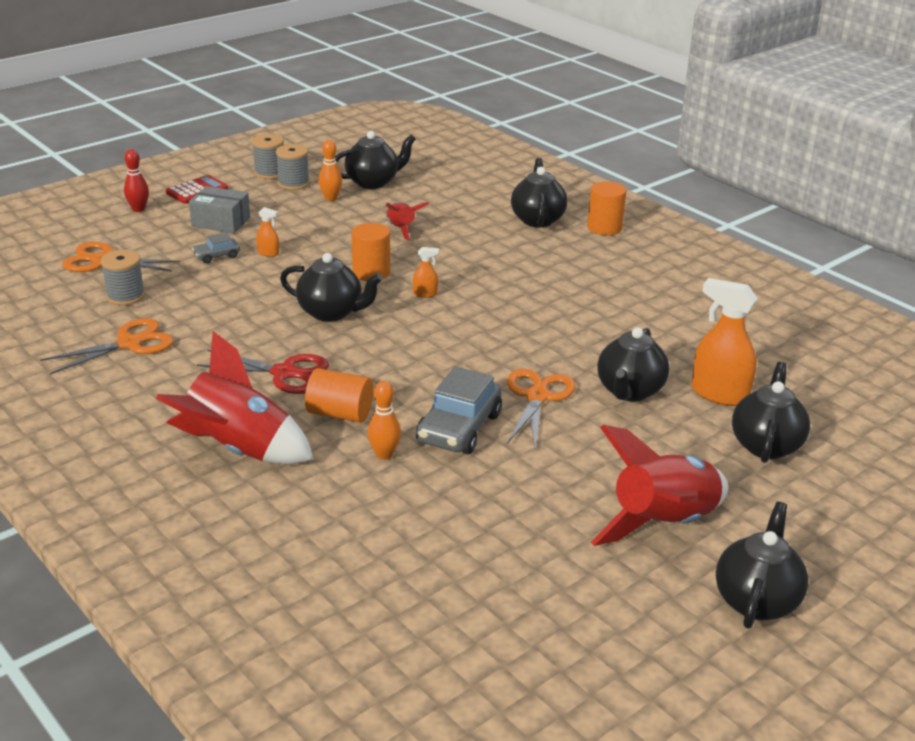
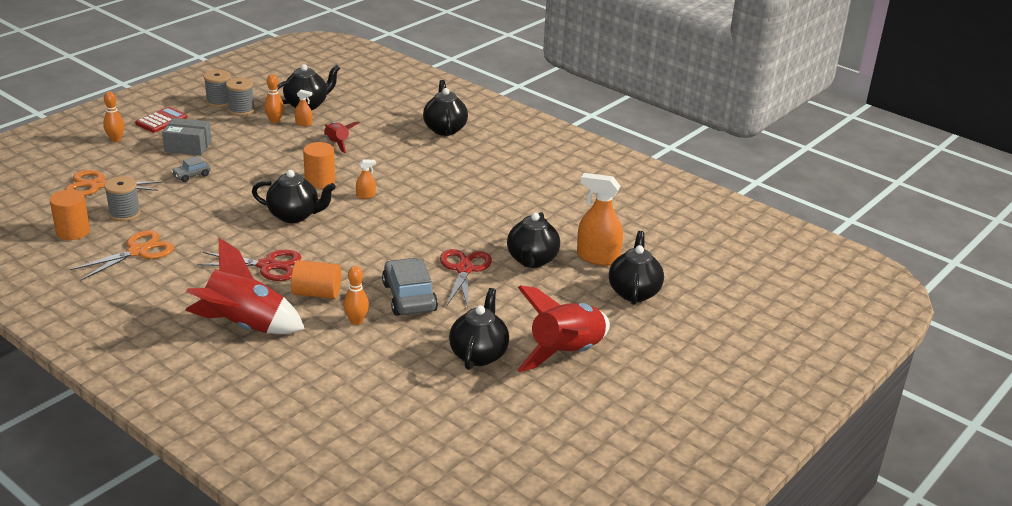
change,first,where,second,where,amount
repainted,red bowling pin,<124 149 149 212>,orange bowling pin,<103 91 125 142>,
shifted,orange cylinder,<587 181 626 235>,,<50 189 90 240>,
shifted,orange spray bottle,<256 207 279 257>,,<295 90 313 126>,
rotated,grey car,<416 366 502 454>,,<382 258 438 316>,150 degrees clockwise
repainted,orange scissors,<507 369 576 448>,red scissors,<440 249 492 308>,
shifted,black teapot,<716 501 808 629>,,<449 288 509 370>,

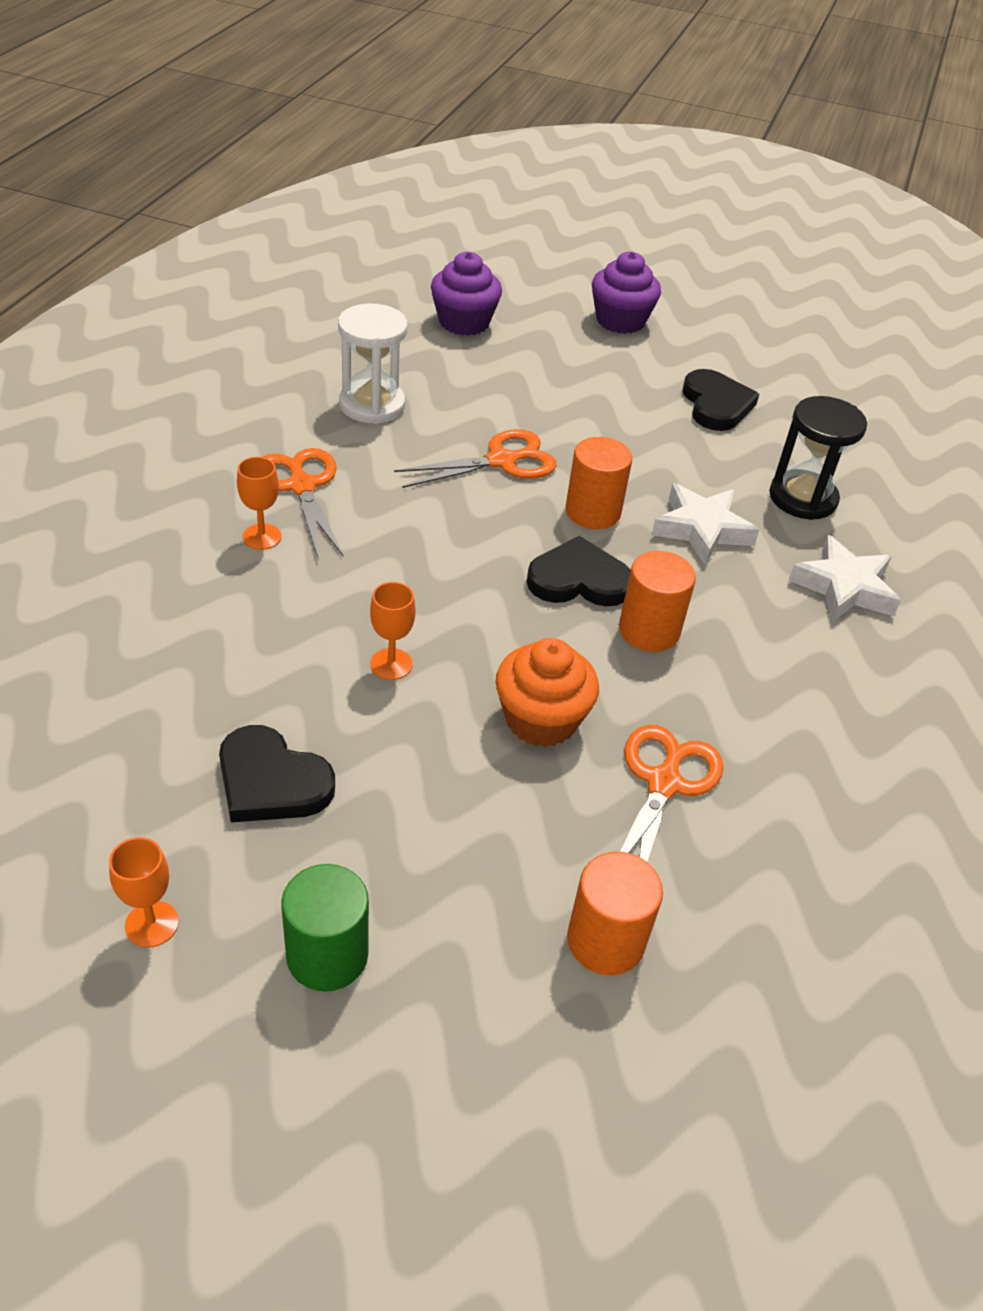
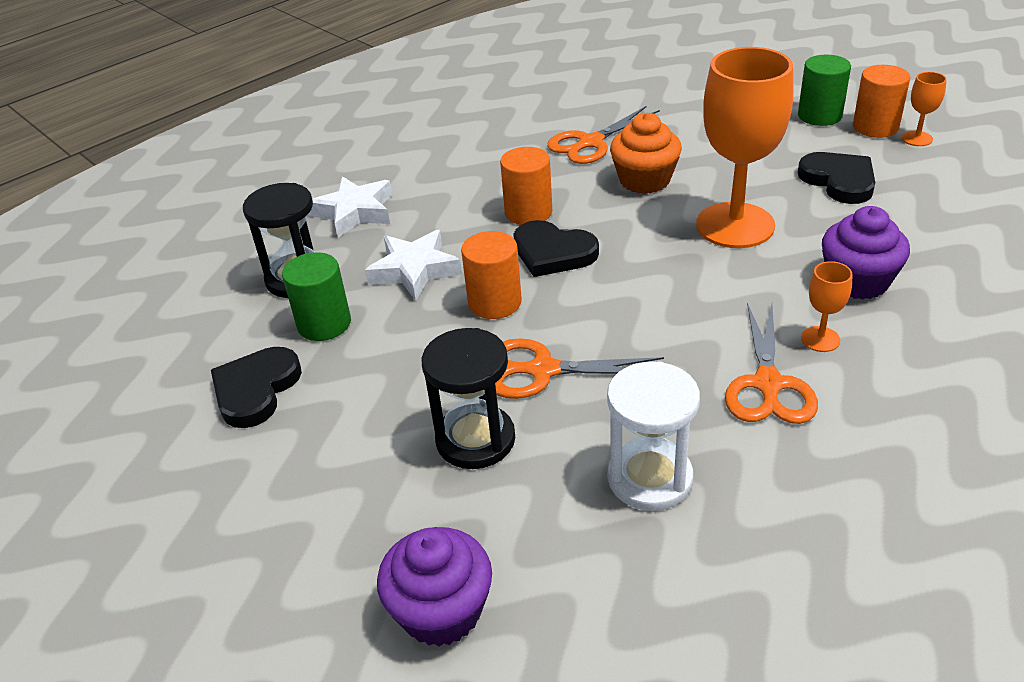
change,first,where,second,where,amount
shifted,purple cupcake,<592 252 661 334>,,<822 206 910 300>,
scaled,orange goblet,<370 582 416 680>,,<696 47 793 248>,x2.38
shifted,orange cylinder,<567 852 663 975>,,<853 65 910 138>,
new,,,green cylinder,<282 252 351 341>,
new,,,black hourglass,<422 328 515 469>,

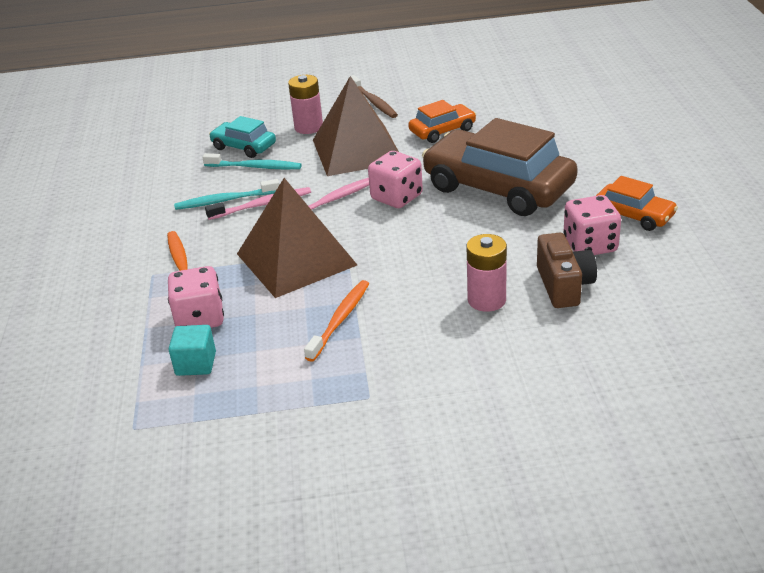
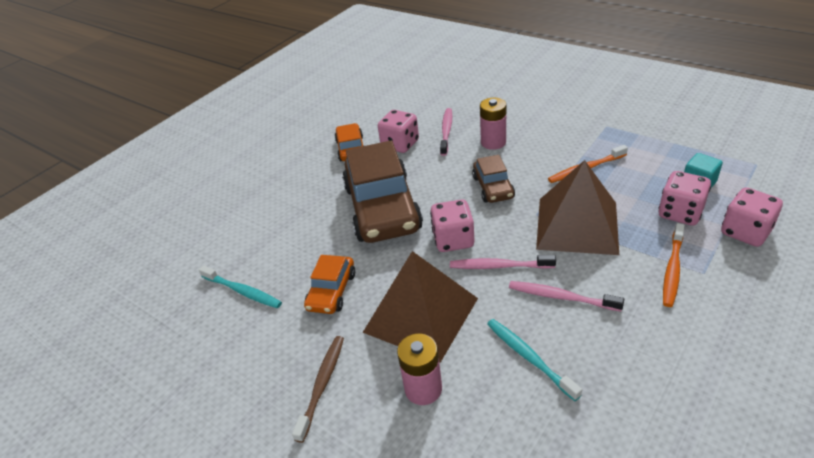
change,first,where,second,where,amount
rotated,orange car,<408 100 476 143>,,<304 255 355 314>,90 degrees counterclockwise
gone,turquoise car,<209 116 276 158>,,,
shifted,turquoise toothbrush,<174 179 279 210>,,<199 265 282 308>,
swapped,brown camera,<537 233 597 308>,pink toothbrush,<440 108 452 156>,
new,,,brown car,<472 155 515 203>,
new,,,pink dice,<721 187 783 247>,

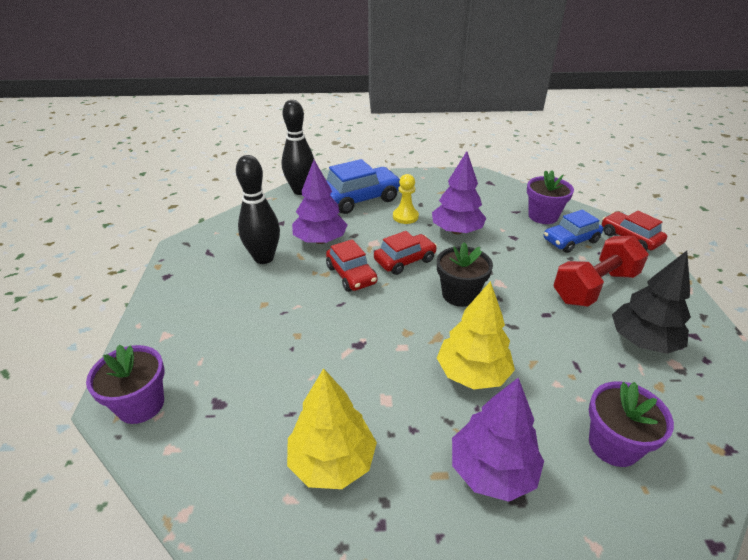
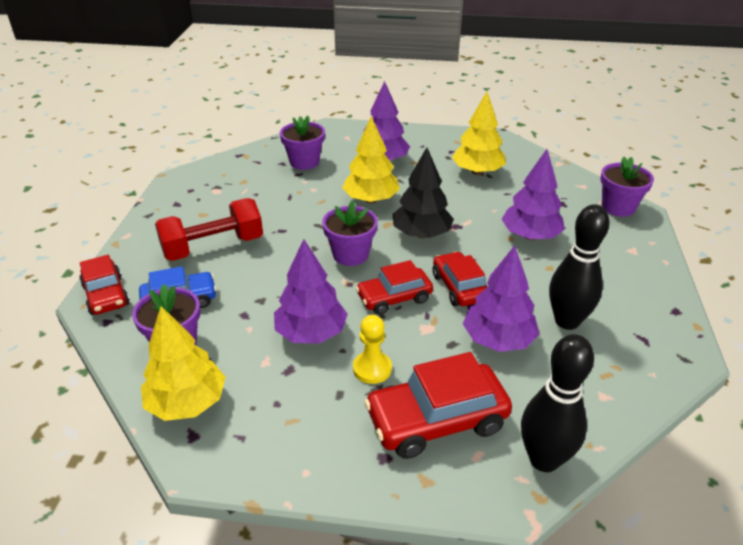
change,first,where,second,where,amount
repainted,blue car,<326 159 400 214>,red car,<364 352 512 459>,
repainted,black flower pot,<437 242 493 307>,purple flower pot,<322 201 378 266>,
shifted,black tree,<612 251 691 354>,,<393 147 454 238>,
new,,,purple tree,<501 149 565 240>,
new,,,yellow tree,<141 306 226 421>,

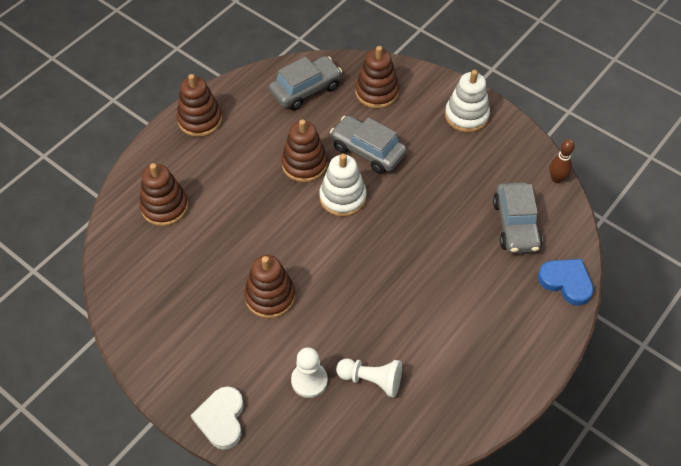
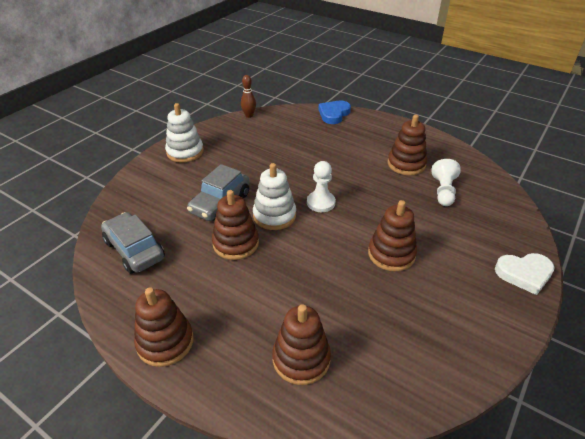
change,first,where,second,where,amount
shifted,brown stacking toy,<356 46 399 109>,,<388 114 427 175>,
gone,grey car,<493 182 542 253>,,,
shifted,white pawn,<291 347 328 398>,,<307 161 336 212>,

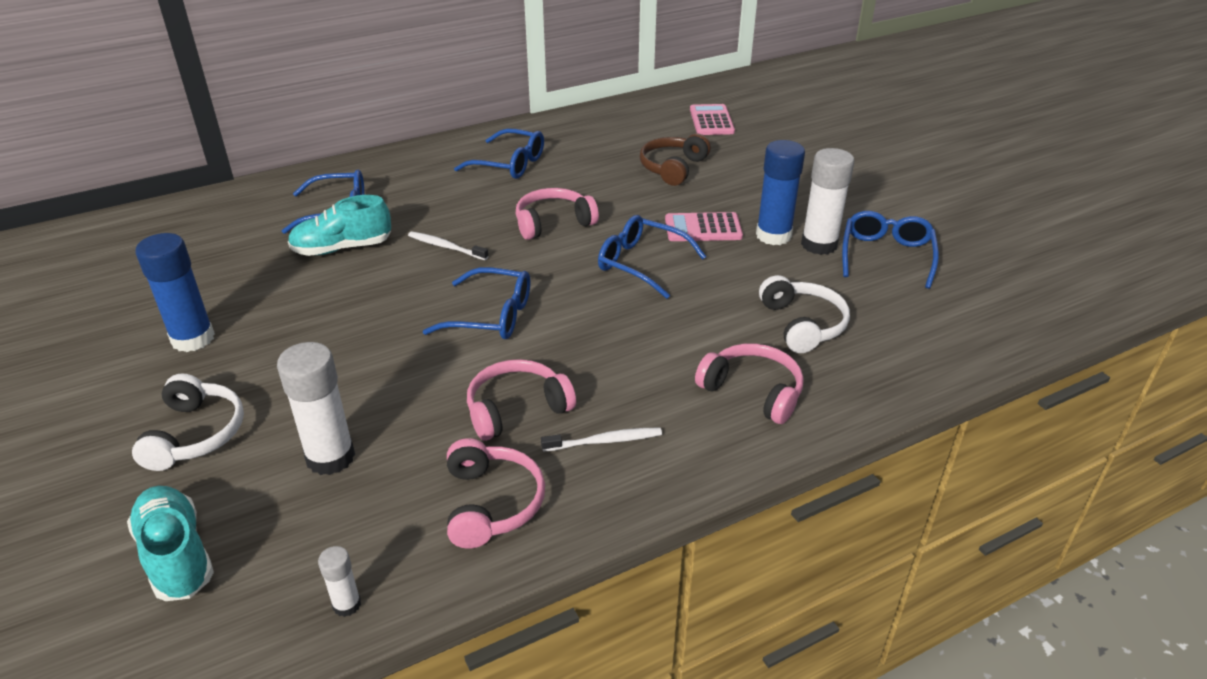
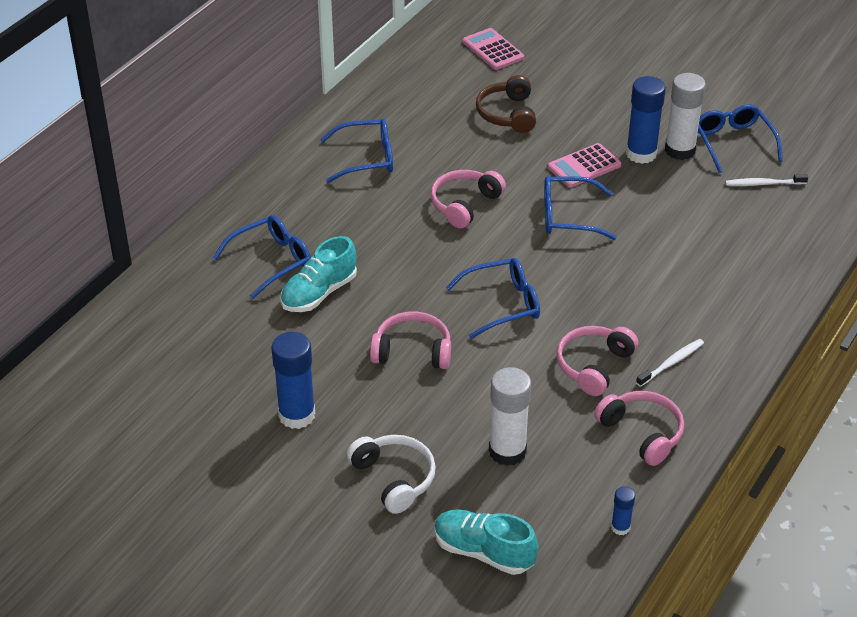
change,first,where,second,where,amount
shifted,white toothbrush,<408 231 488 260>,,<725 174 808 186>,
gone,white headphones,<759 275 850 353>,,,
shifted,pink headphones,<695 344 804 424>,,<370 311 451 369>,
repainted,white glue stick,<318 546 361 617>,blue glue stick,<611 486 635 535>,

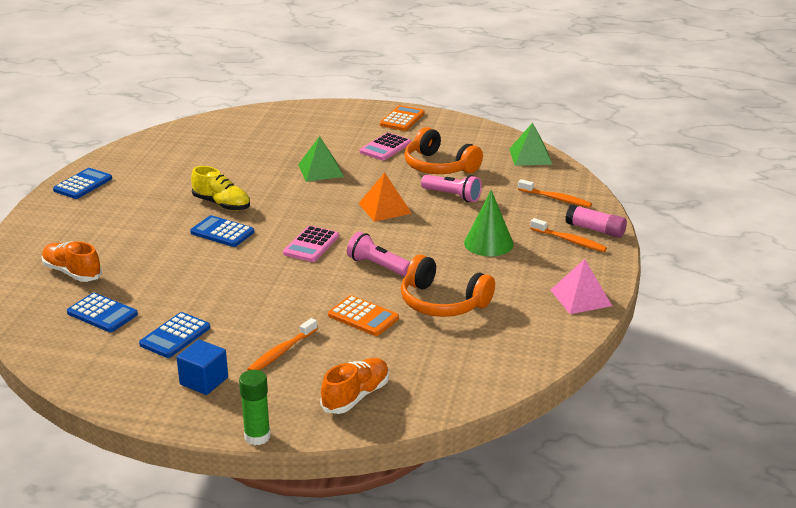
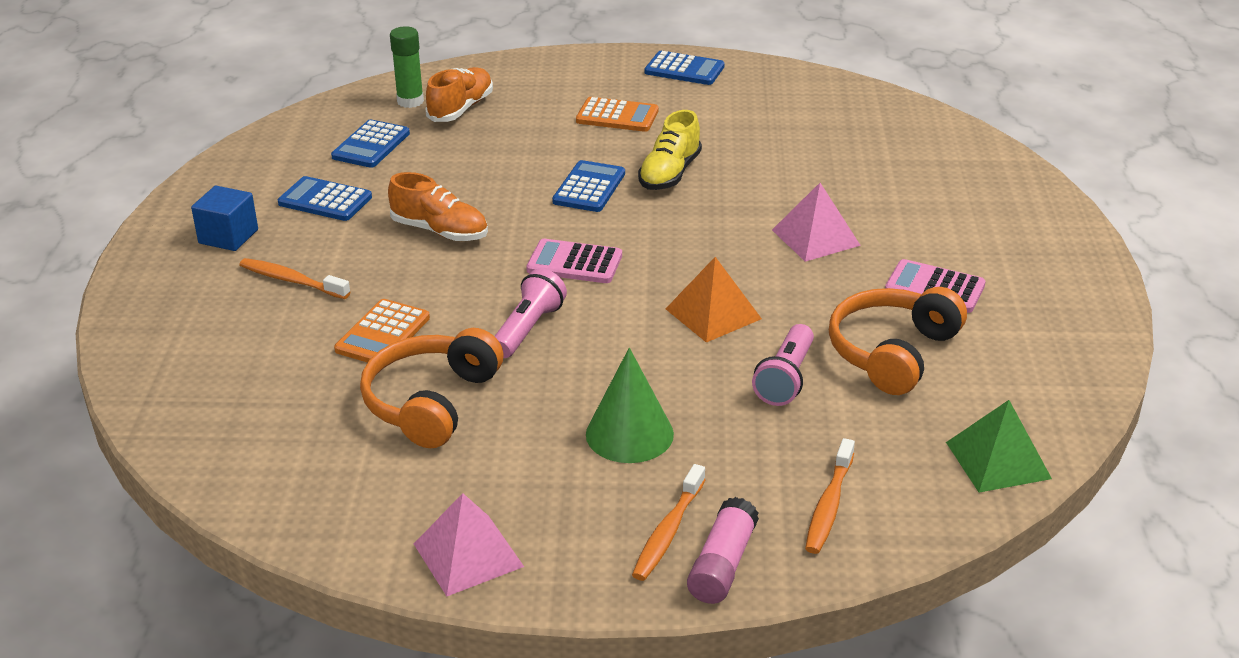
change,first,where,second,where,amount
shifted,orange calculator,<380 105 425 131>,,<576 97 659 132>,
repainted,green pyramid,<298 136 344 182>,pink pyramid,<772 183 861 262>,
shifted,orange shoe,<320 358 389 414>,,<388 172 488 241>,
shifted,green glue stick,<239 370 270 445>,,<390 26 424 108>,

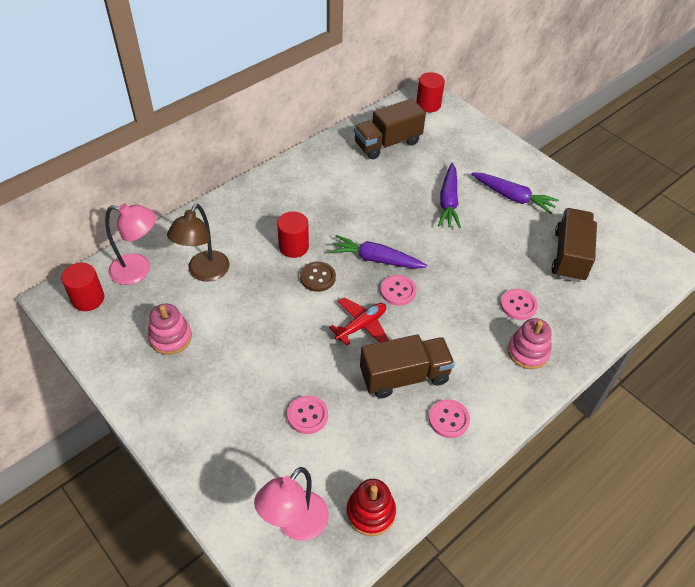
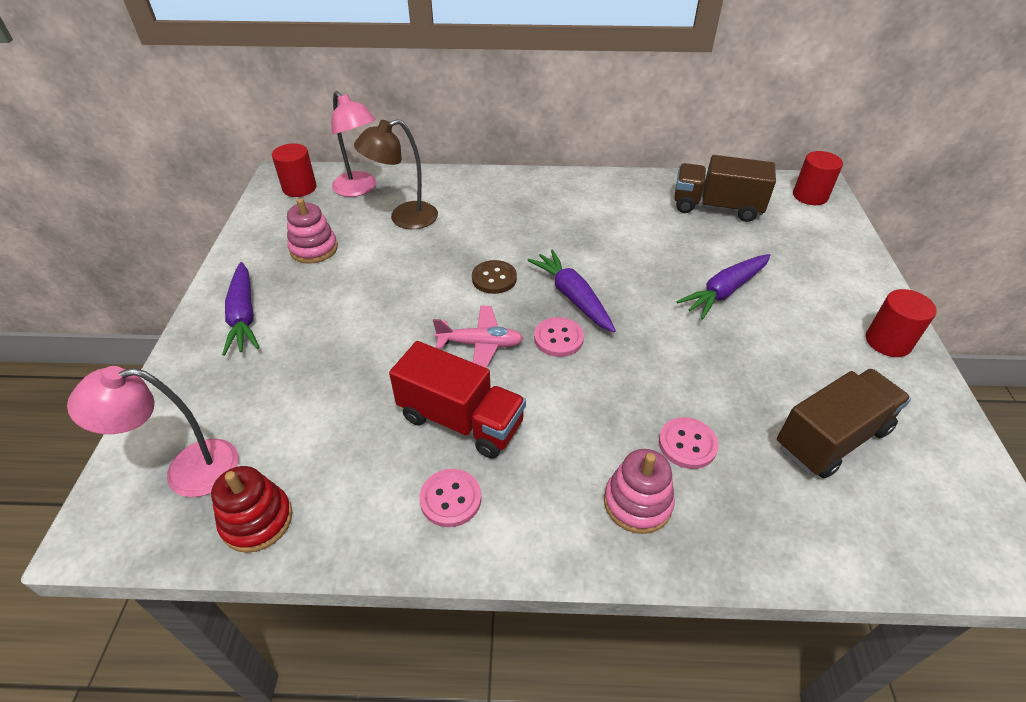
change,first,where,second,where,amount
shifted,purple carrot,<471 173 559 214>,,<222 262 260 356>,
shifted,red cylinder,<277 211 309 258>,,<866 289 937 357>,
repainted,red plane,<329 297 389 346>,pink plane,<433 306 523 368>,
repainted,brown truck,<360 334 455 399>,red truck,<389 341 526 458>,
gone,pink button,<287 395 328 434>,,,

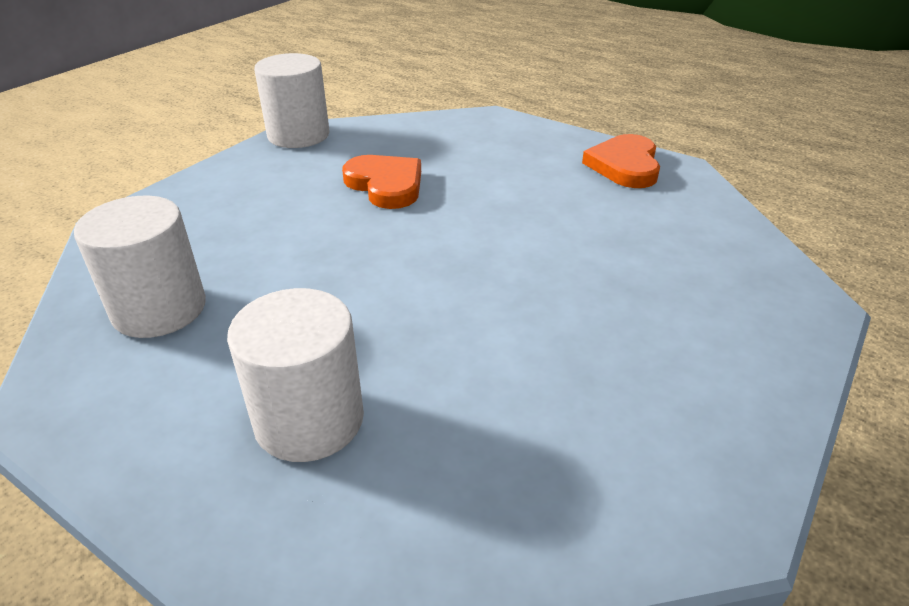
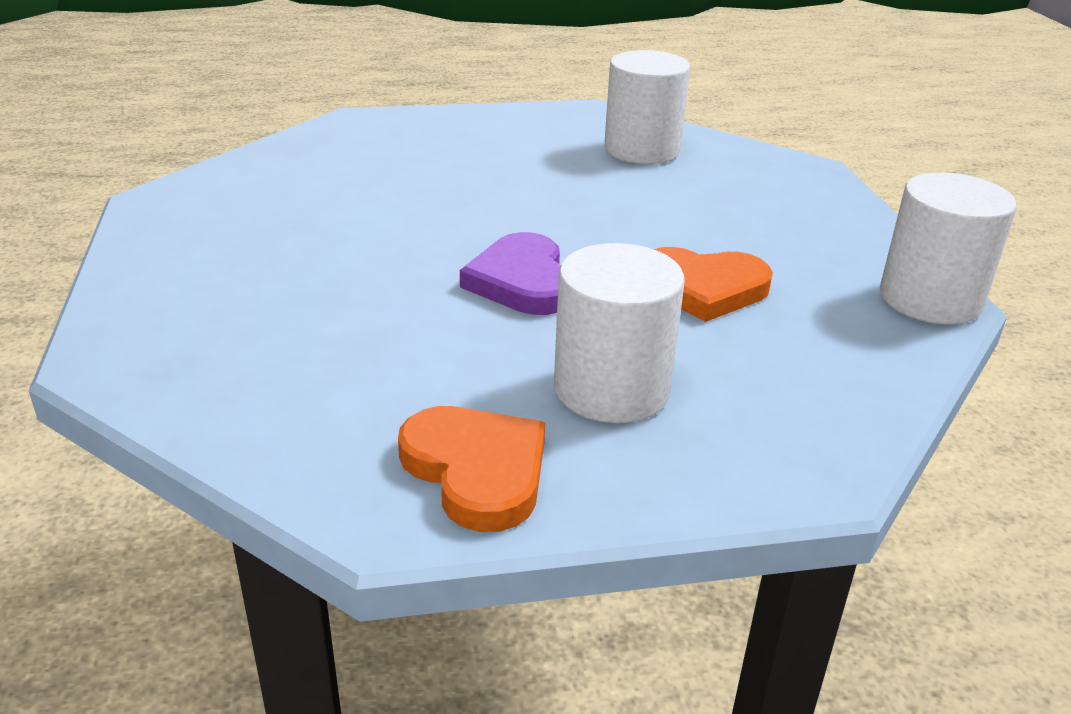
change,first,where,second,where,amount
shifted,white cylinder,<227 288 364 462>,,<554 243 685 423>,
new,,,purple heart,<460 232 561 315>,

